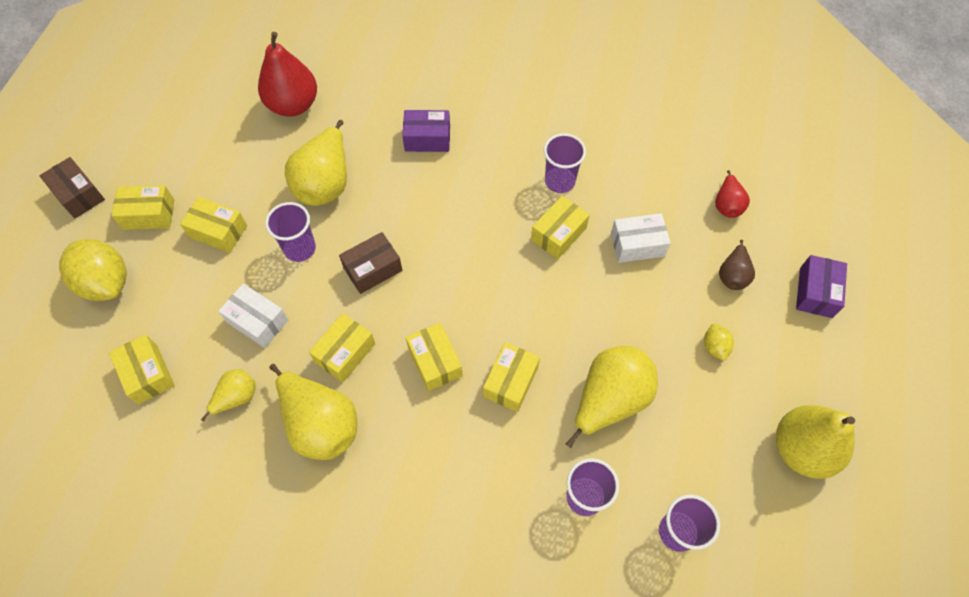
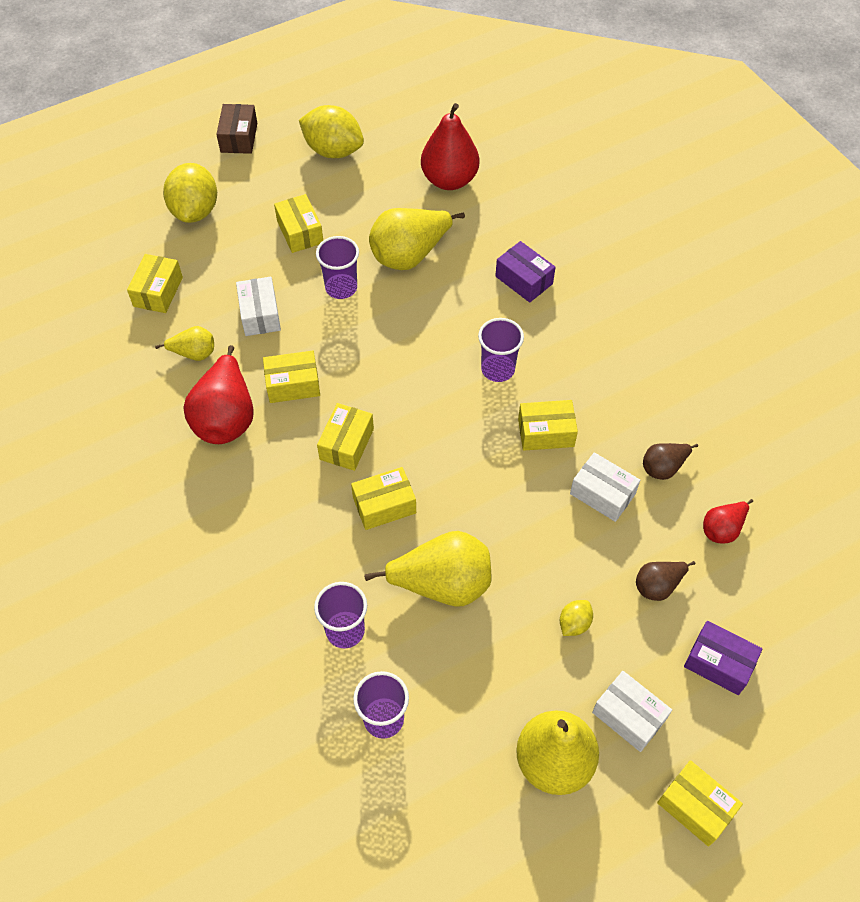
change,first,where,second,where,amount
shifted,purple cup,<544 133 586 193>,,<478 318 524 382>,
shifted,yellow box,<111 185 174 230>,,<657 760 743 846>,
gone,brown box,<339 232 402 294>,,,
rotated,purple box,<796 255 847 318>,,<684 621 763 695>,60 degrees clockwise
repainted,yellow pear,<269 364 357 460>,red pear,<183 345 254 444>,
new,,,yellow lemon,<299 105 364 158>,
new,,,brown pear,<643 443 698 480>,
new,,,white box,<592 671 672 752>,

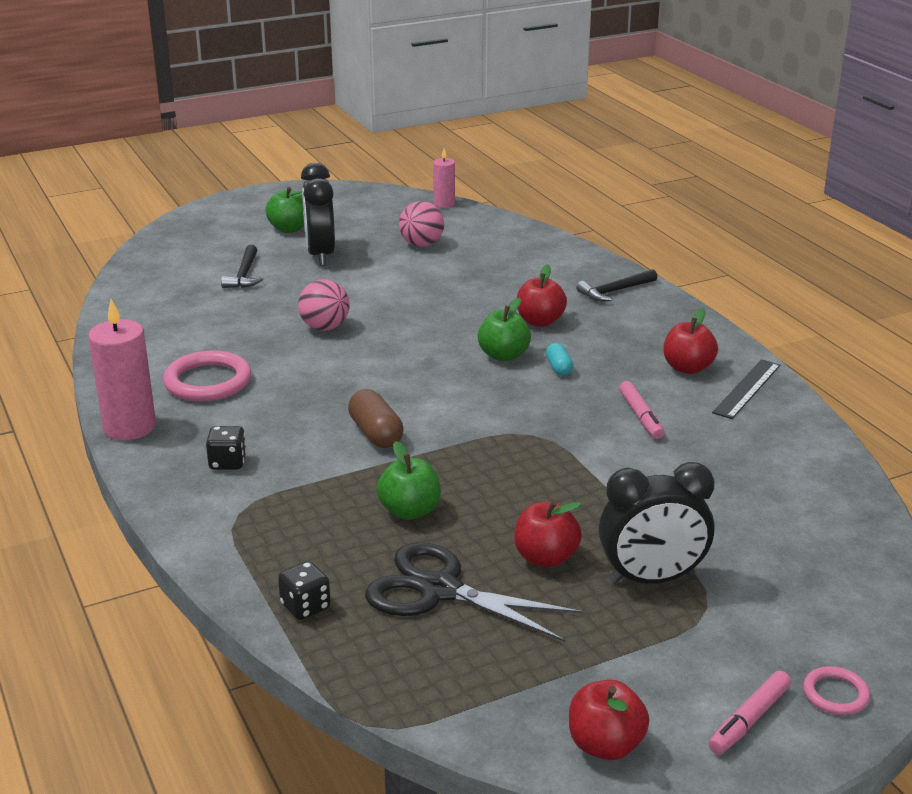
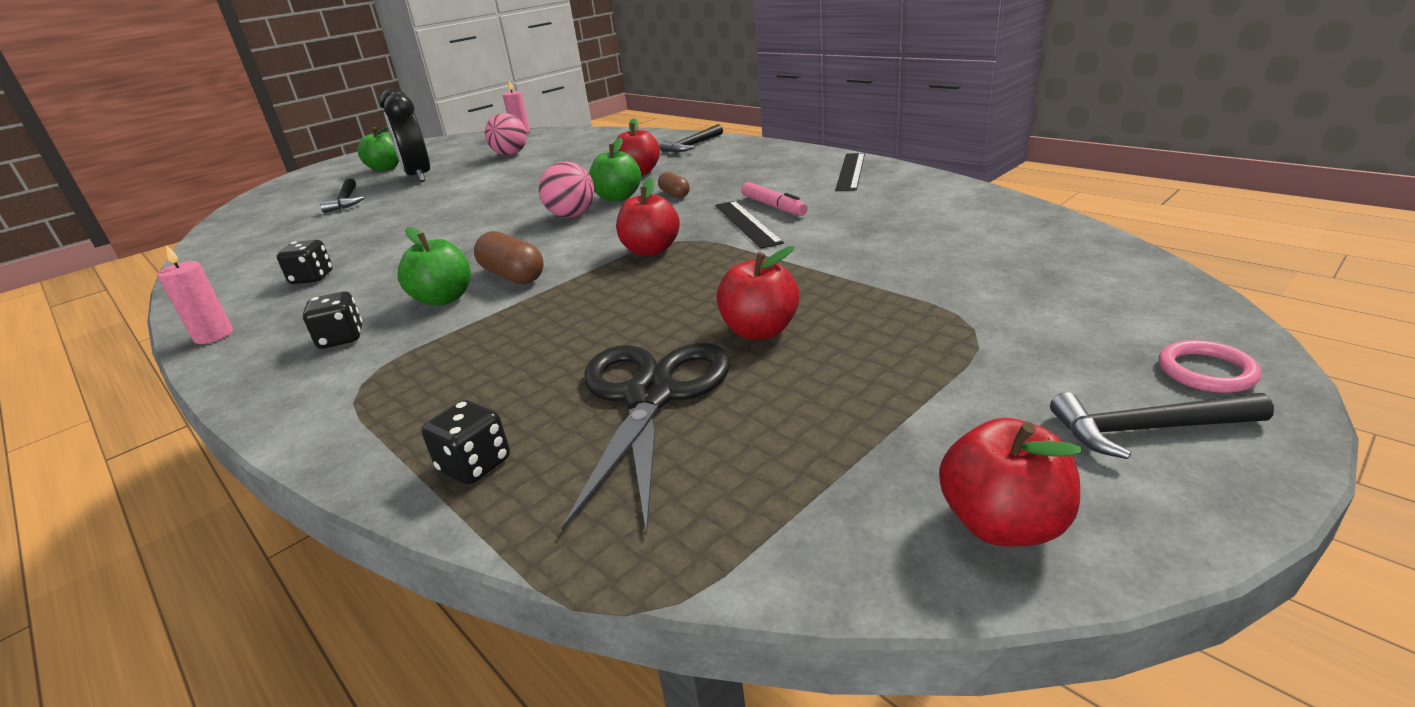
change,first,where,second,where,amount
shifted,pink ball,<298 279 350 331>,,<539 162 595 218>,
scaled,pink candle,<88 299 156 440>,,<157 245 233 344>,x0.57
shifted,red apple,<664 309 718 374>,,<616 178 680 256>,
repainted,turquoise capsule,<546 343 573 376>,brown capsule,<658 172 690 198>,
swapped,pink ring,<163 351 252 402>,black dice,<276 240 333 284>,
shifted,green apple,<377 441 441 520>,,<397 227 471 306>,
gone,black clock,<599 462 715 584>,,,
rotated,black scissors,<365 542 584 642>,,<561 343 730 535>,90 degrees clockwise
swapped,pink marker,<709 671 791 754>,black hammer,<1050 392 1274 459>,
new,,,black ruler,<715 201 784 249>,

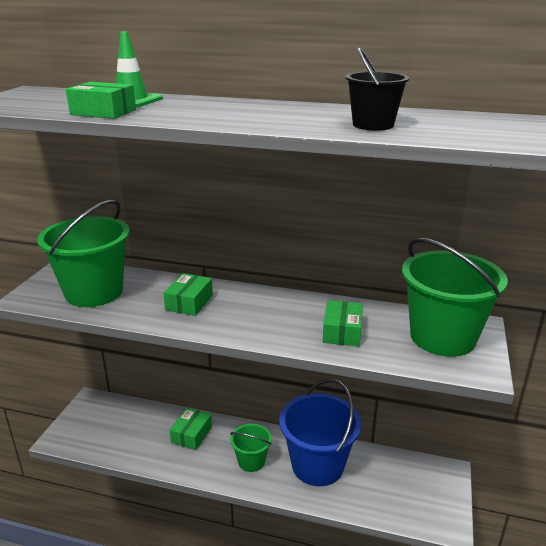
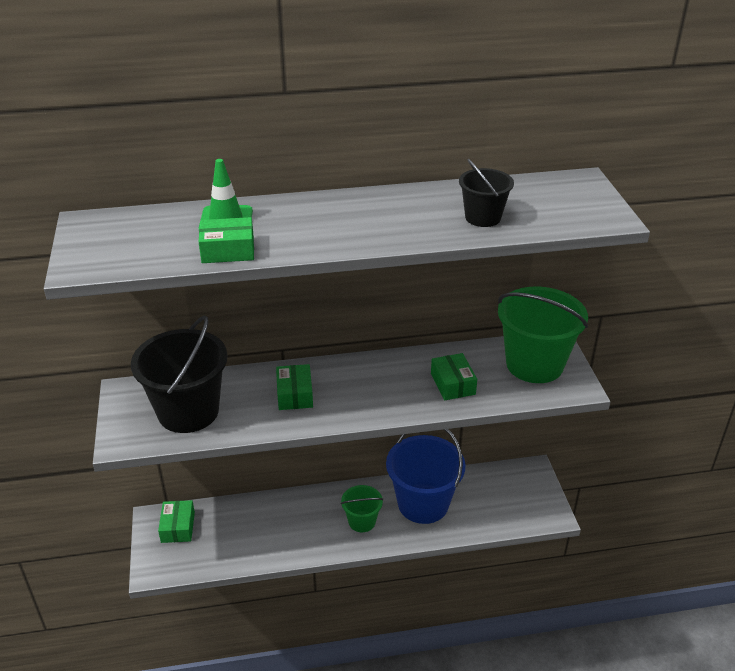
change,first,where,second,where,amount
repainted,green bucket,<37 200 130 307>,black bucket,<131 316 228 433>,
shifted,green box,<170 407 212 450>,,<158 500 195 543>,

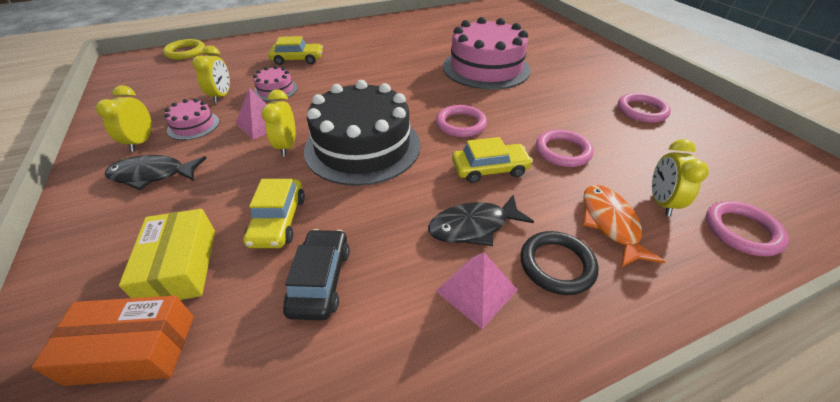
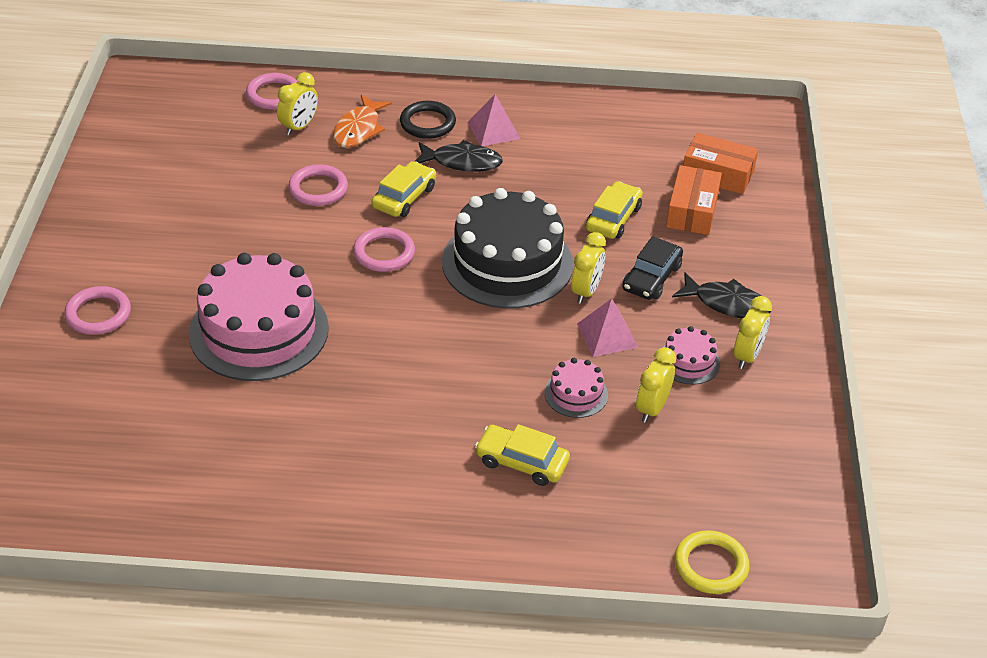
change,first,where,second,where,amount
shifted,pink ring,<618 93 671 123>,,<64 286 131 335>,
rotated,yellow car,<452 137 533 183>,,<372 161 436 217>,105 degrees clockwise
repainted,yellow box,<119 209 215 300>,orange box,<666 165 722 235>,
shifted,black car,<283 229 350 321>,,<622 236 683 300>,

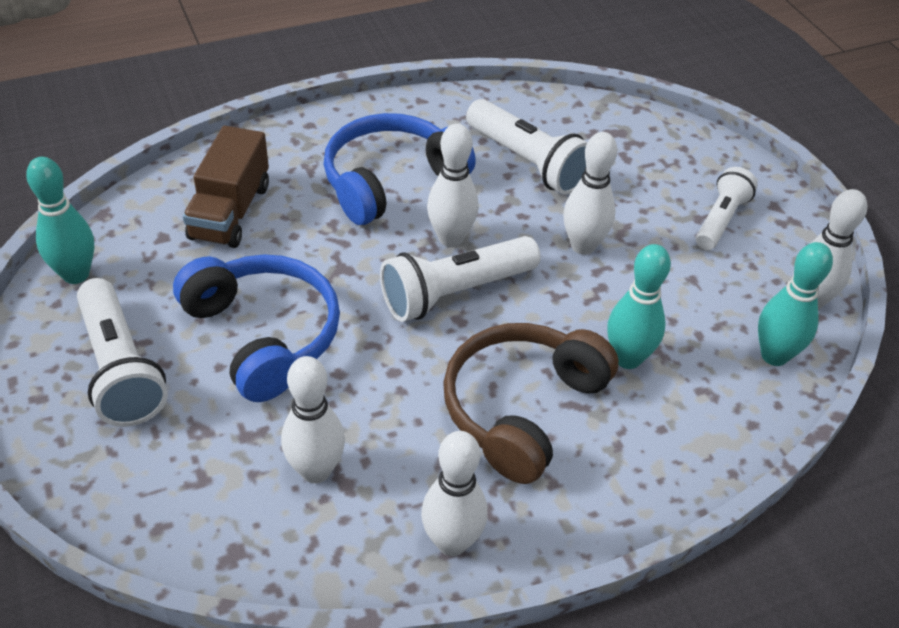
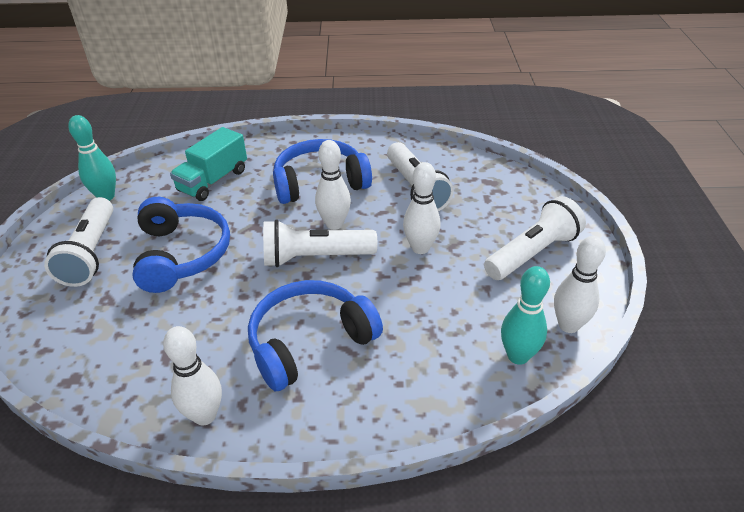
change,first,where,second,where,amount
repainted,brown truck,<183 126 269 248>,turquoise truck,<170 127 247 201>,
scaled,white flashlight,<696 167 758 250>,,<484 196 586 280>,x1.53
gone,turquoise bowling pin,<607 244 671 369>,,,
repainted,brown headphones,<443 323 619 484>,blue headphones,<248 280 383 391>,
gone,white bowling pin,<281 356 345 483>,,,

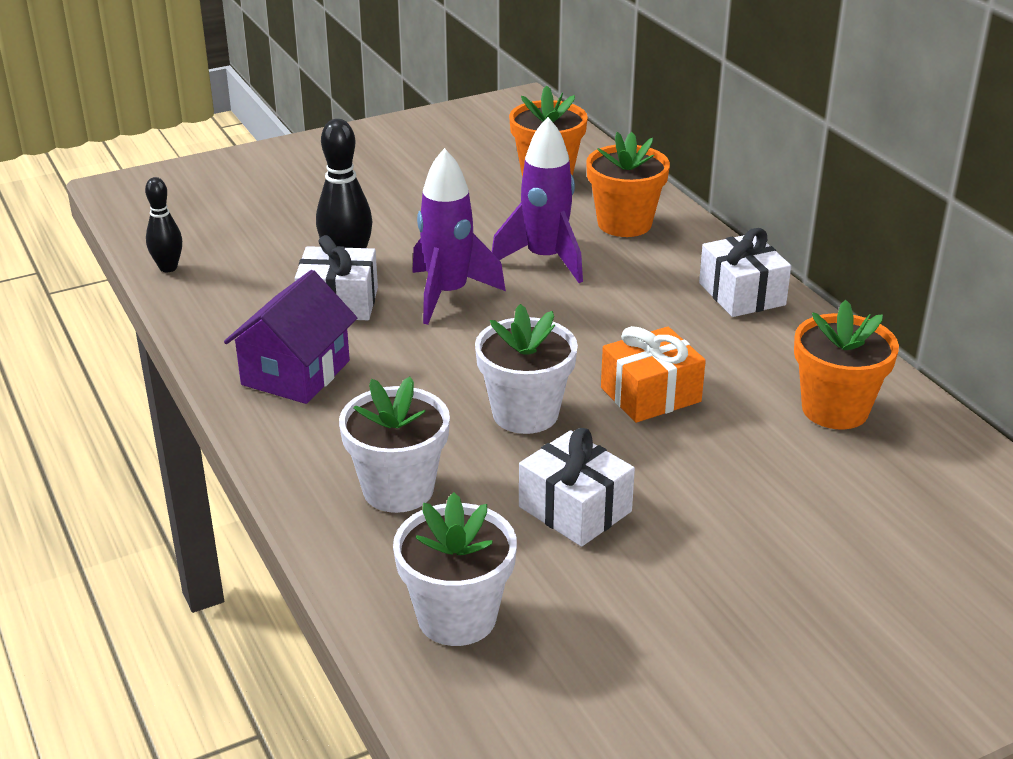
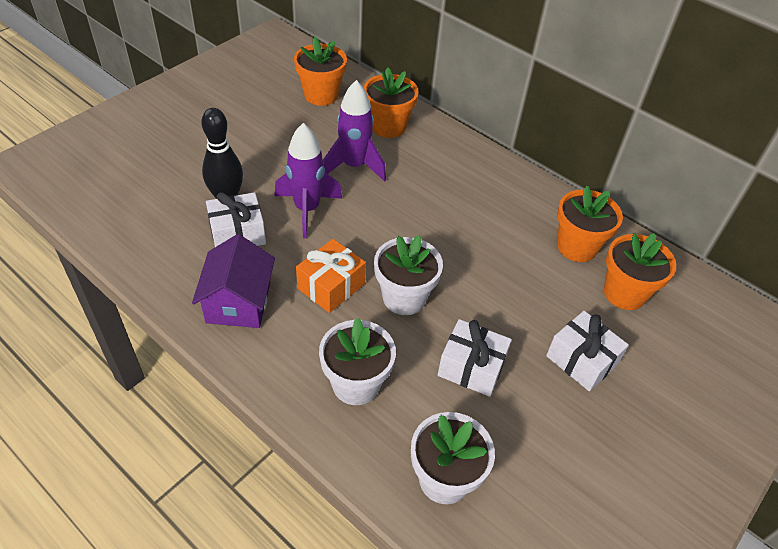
change,first,where,second,where,amount
gone,black bowling pin,<145 177 182 272>,,,
shifted,white gift,<699 228 791 317>,,<546 311 629 391>,
shifted,orange gift,<601 326 706 423>,,<296 239 366 313>,
new,,,orange flower pot,<604 233 676 310>,

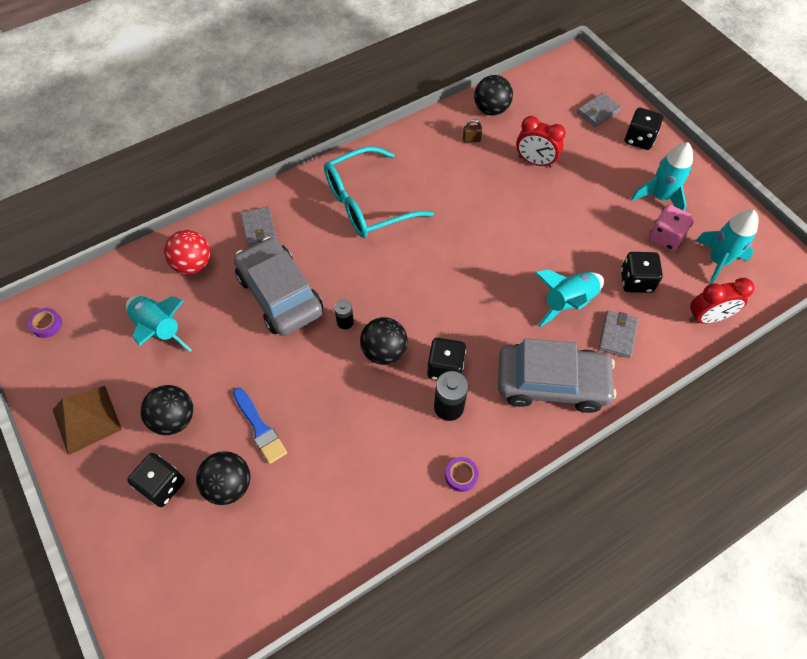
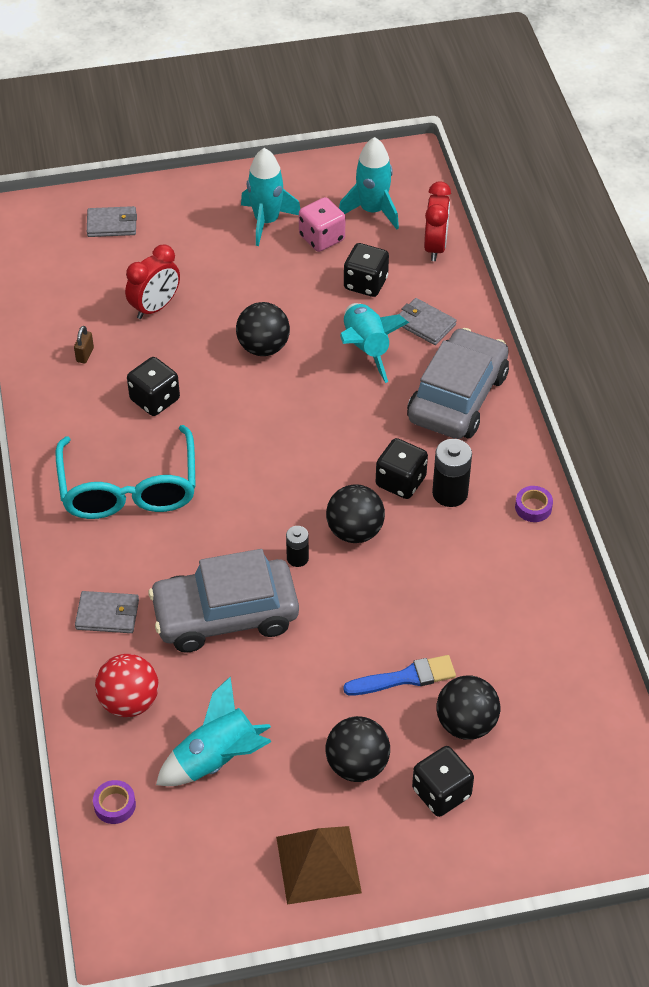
change,first,where,second,where,amount
shifted,black ball,<474 75 513 116>,,<236 302 290 356>,
rotated,grey wallet,<577 93 622 127>,,<87 206 137 237>,75 degrees counterclockwise
shifted,black dice,<625 108 663 150>,,<127 357 180 416>,
shifted,purple tape,<28 308 62 338>,,<93 780 136 824>,

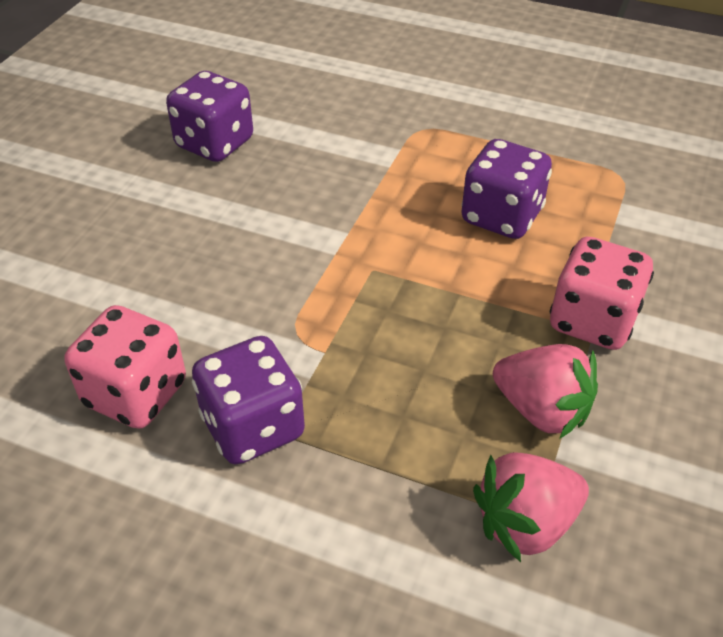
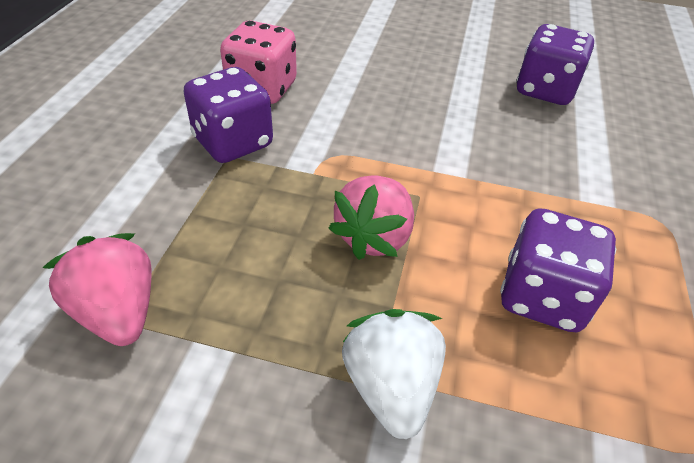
change,first,where,second,where,amount
swapped,pink dice,<550 237 654 350>,white strawberry,<342 309 446 439>,
shifted,pink strawberry,<493 344 598 439>,,<329 175 414 260>,

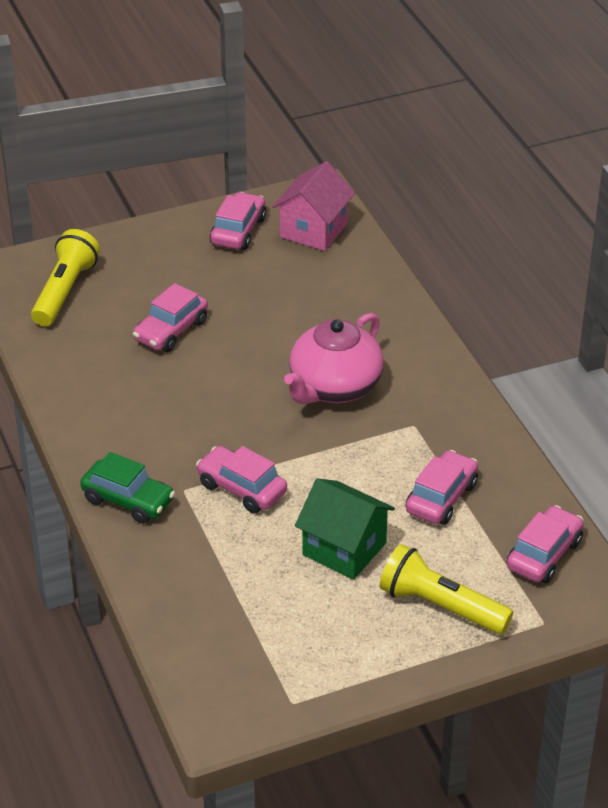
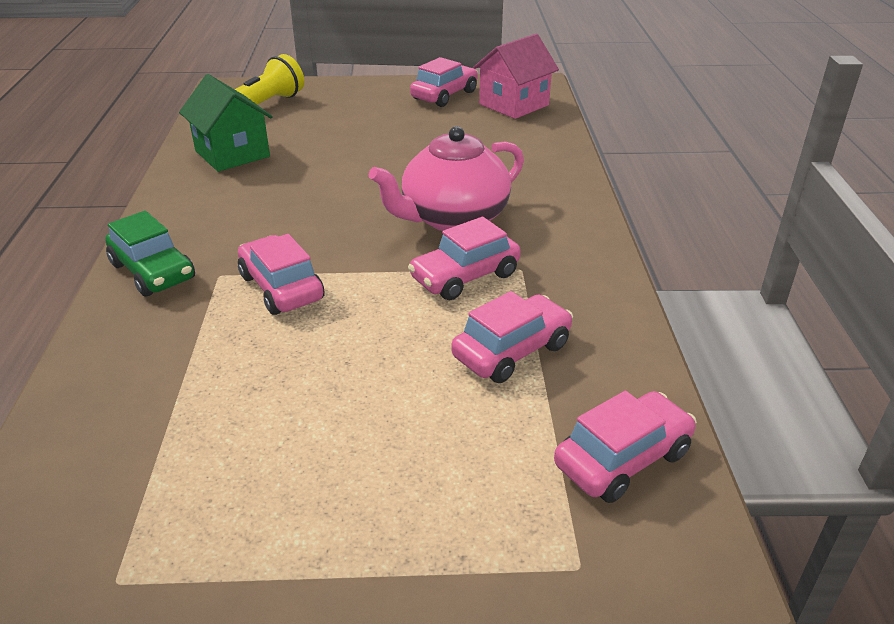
change,first,where,second,where,amount
shifted,pink car,<133 283 208 352>,,<408 217 521 300>,
shifted,green house,<295 479 395 580>,,<179 74 273 172>,
gone,yellow flashlight,<379 544 513 634>,,,

